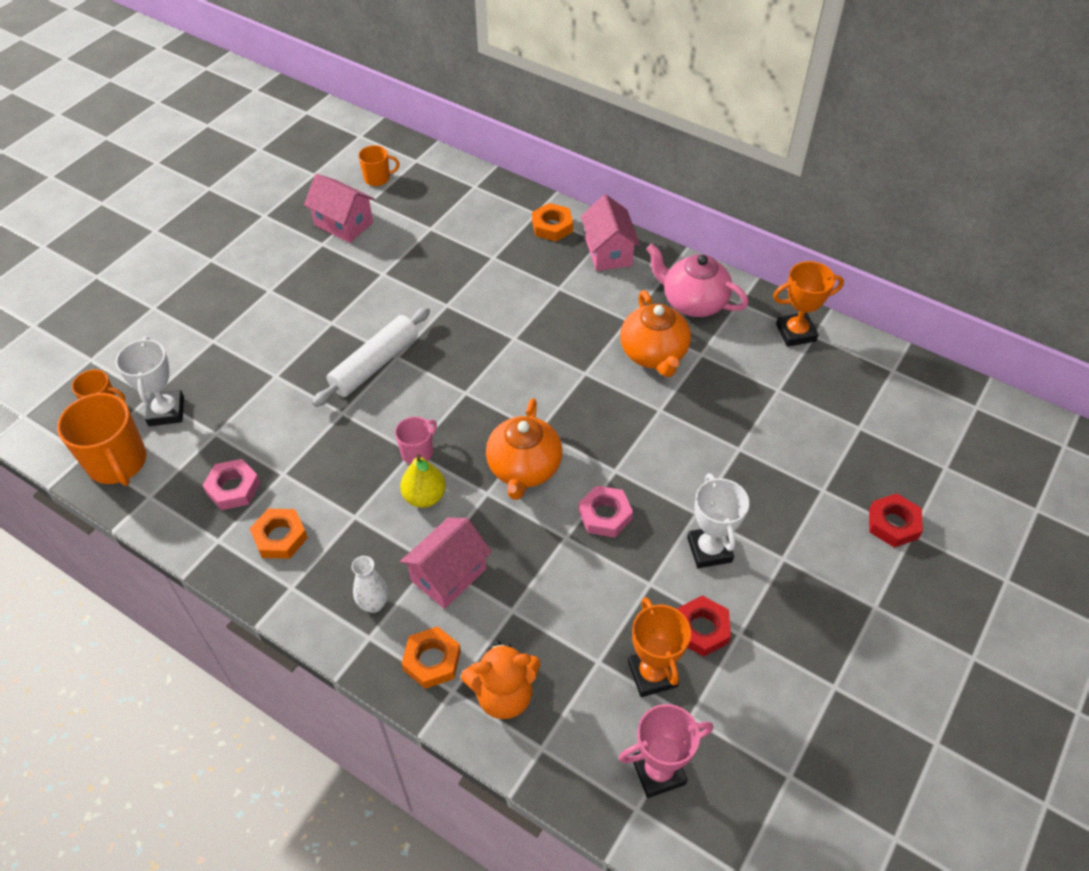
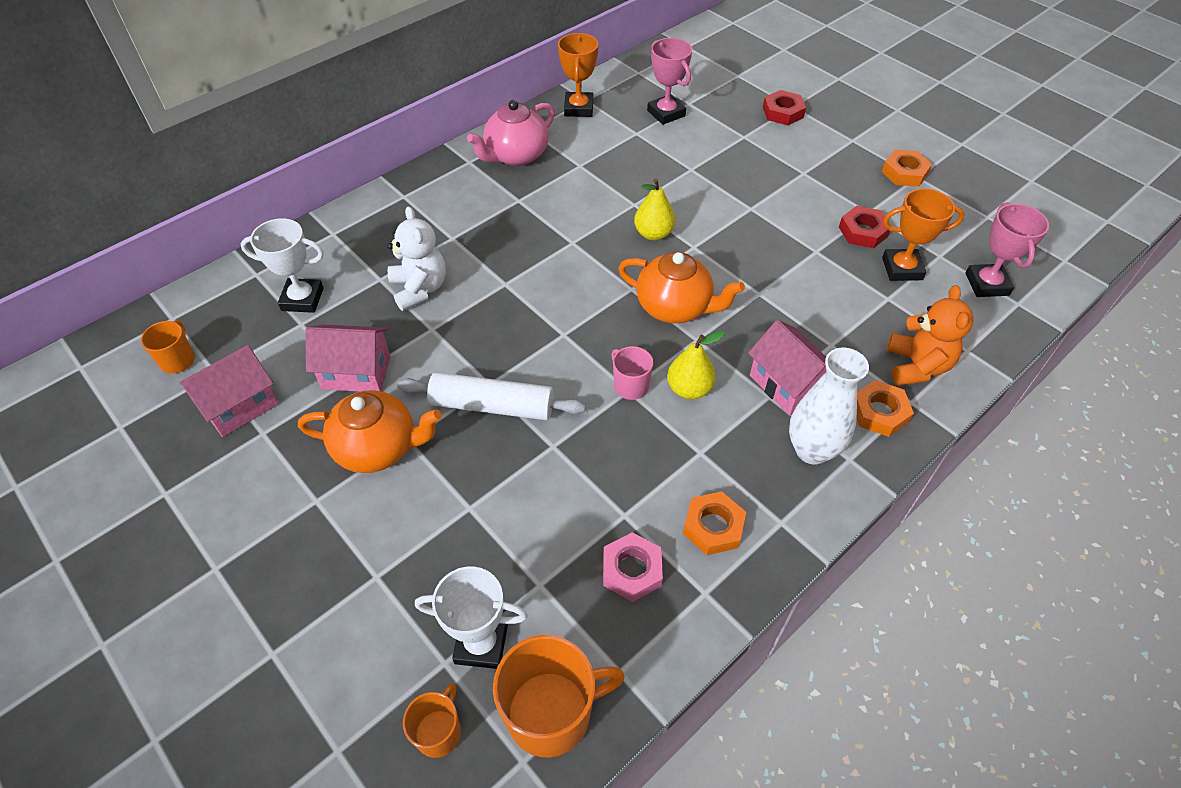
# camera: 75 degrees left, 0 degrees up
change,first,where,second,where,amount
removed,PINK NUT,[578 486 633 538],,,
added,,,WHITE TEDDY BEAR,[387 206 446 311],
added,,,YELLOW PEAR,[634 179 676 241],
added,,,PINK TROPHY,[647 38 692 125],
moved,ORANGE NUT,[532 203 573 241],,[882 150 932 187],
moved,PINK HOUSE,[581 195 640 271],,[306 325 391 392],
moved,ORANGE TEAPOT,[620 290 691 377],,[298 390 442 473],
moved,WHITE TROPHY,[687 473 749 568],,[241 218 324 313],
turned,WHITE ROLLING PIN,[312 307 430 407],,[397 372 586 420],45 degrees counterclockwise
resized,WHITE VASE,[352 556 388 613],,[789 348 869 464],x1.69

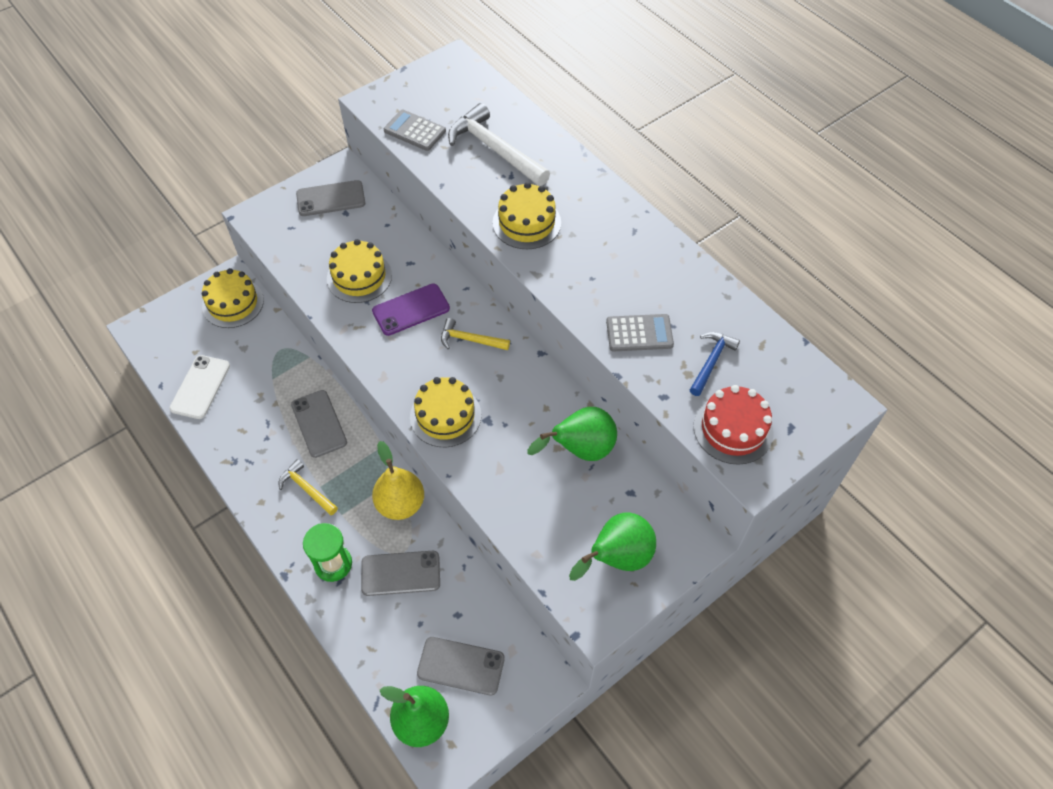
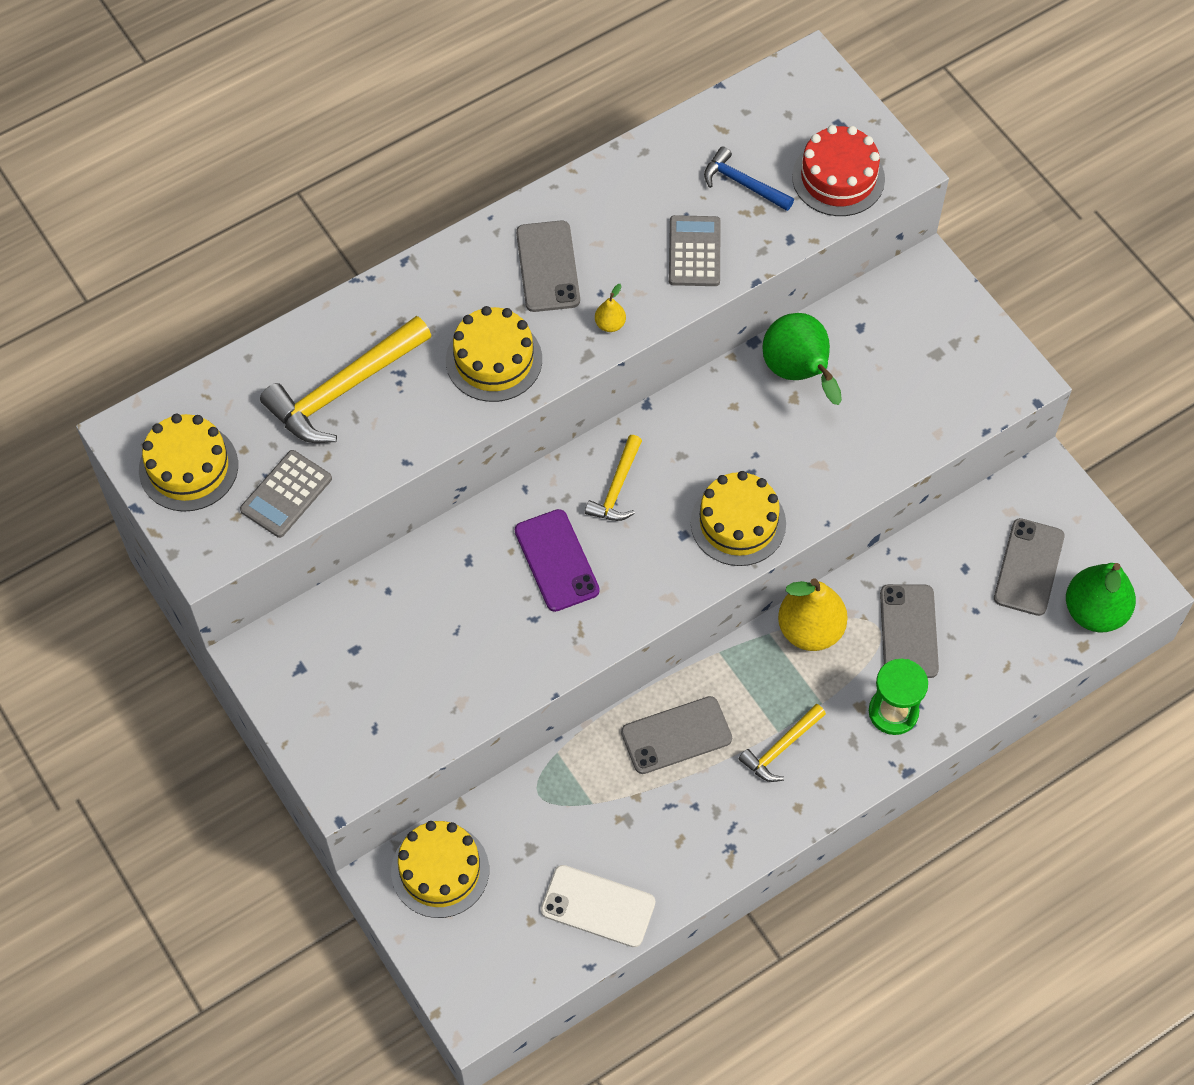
# camera: 85 degrees left, 5 degrees up
change,first,where,second,where,amount
removed,GREEN PEAR,[569 512 656 581],,,
added,,,YELLOW PEAR,[595 284 626 332],
moved,GREY PHONE,[296 180 365 216],,[516 221 580 312],
moved,YELLOW CAKE,[327 239 392 303],,[139 414 238 512],
recoloured,WHITE HAMMER,[448 103 550 186],YELLOW HAMMER,[260 316 431 443],

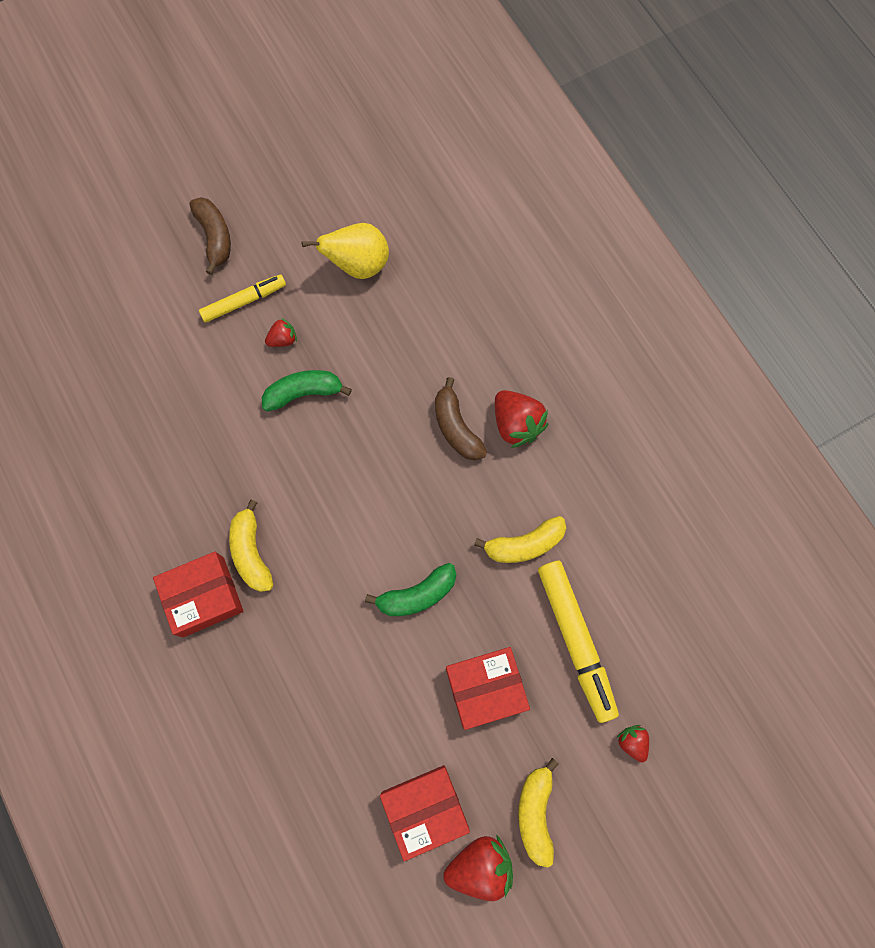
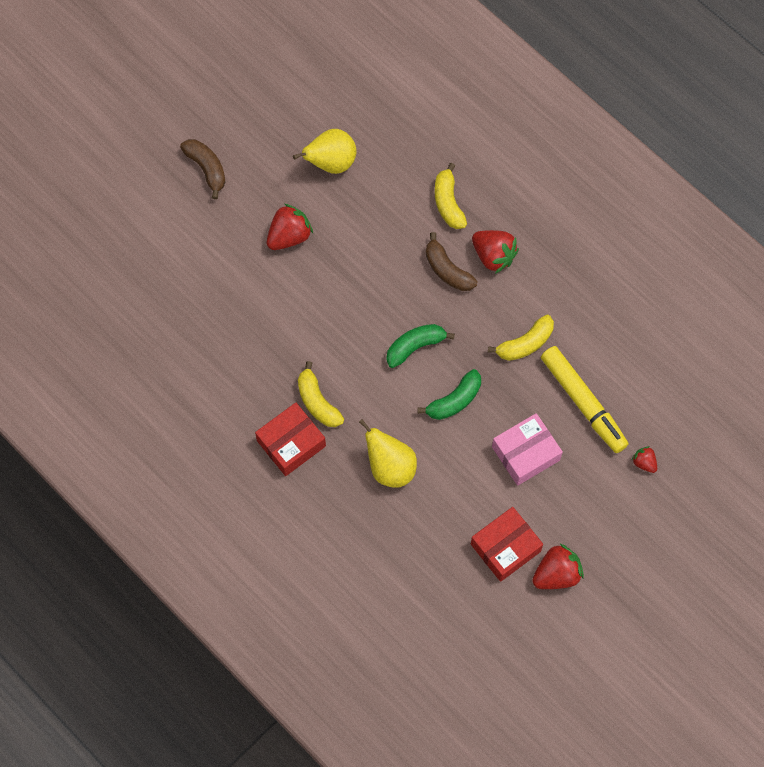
# camera: 15 degrees left, 5 degrees down
change,first,where,second,where,amount
removed,YELLOW MARKER,[199 274 286 323],,,
added,,,YELLOW PEAR,[359 419 417 488],
moved,GREEN BANANA,[262 370 352 411],,[386 324 455 368],
moved,YELLOW BANANA,[518 758 559 868],,[435 163 467 229],
recoloured,RED BOX,[446 647 530 730],PINK BOX,[492 413 563 485],
resized,RED STRAWBERRY,[265 318 297 347],,[267 204 313 250],x1.84

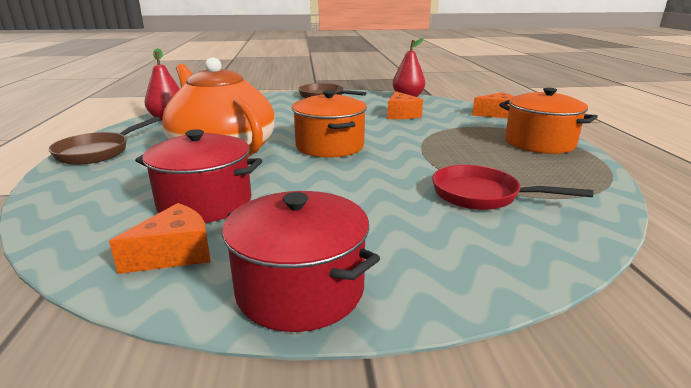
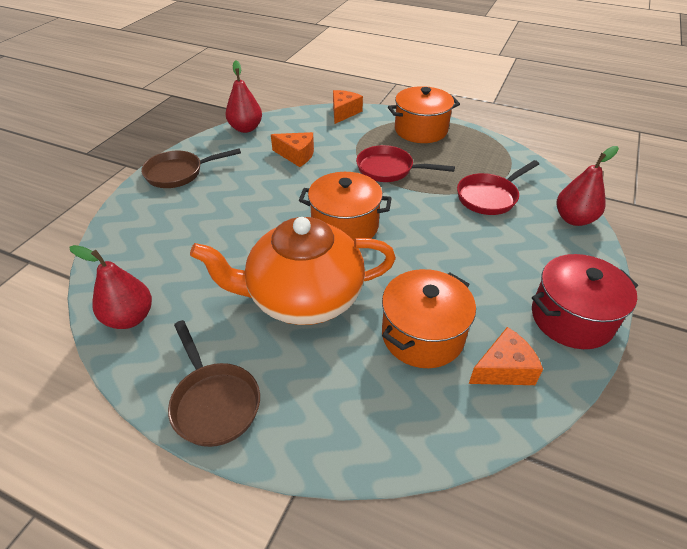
# camera: 60 degrees left, 20 degrees up
change,first,where,second,where,amount
added,,,RED PAN,[356 145 455 182],
added,,,RED PEAR,[556 146 619 226],
recoloured,RED POT,[135 129 262 223],ORANGE POT,[382 269 476 368],
turned,ORANGE CHEESE,[109 203 210 274],,[469 327 543 385],75 degrees clockwise

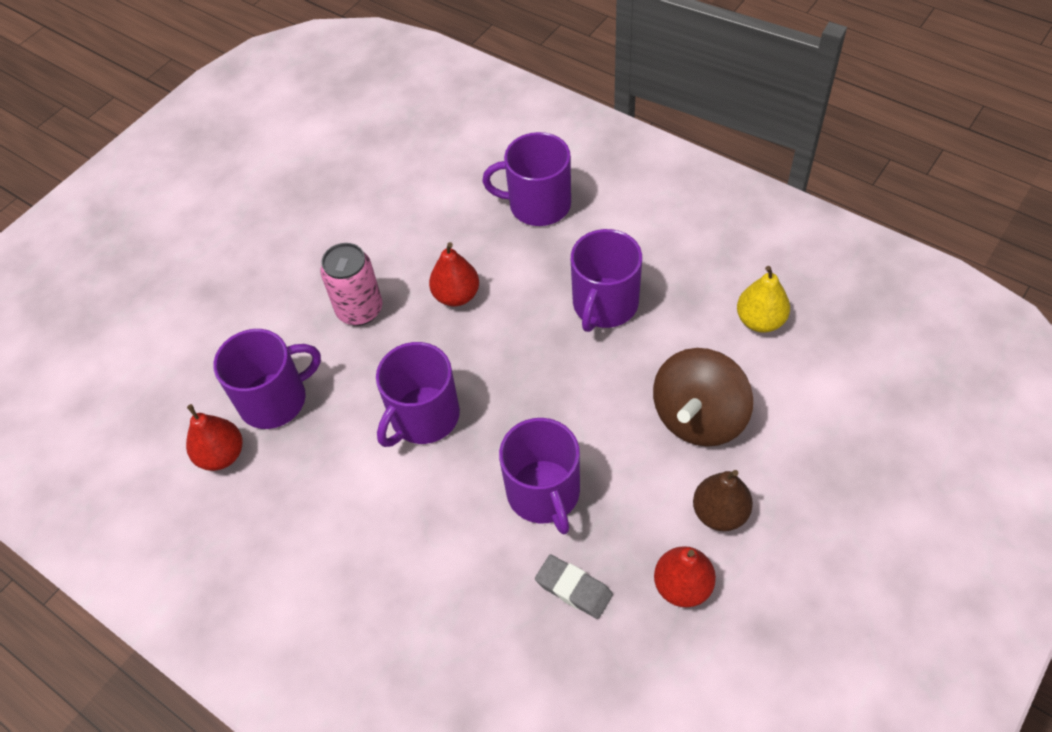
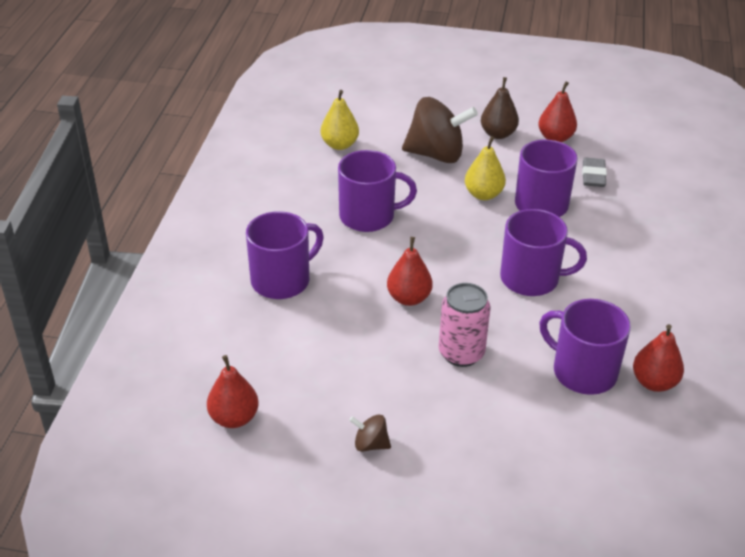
# camera: 120 degrees left, 15 degrees down
change,first,where,second,where,amount
added,,,RED PEAR,[207 355 259 428],
added,,,BROWN SPINNING TOP,[349 414 391 452],
added,,,YELLOW PEAR,[465 136 506 200],
turned,PURPLE MUG,[482 132 571 226],,[246 211 324 299],105 degrees counterclockwise

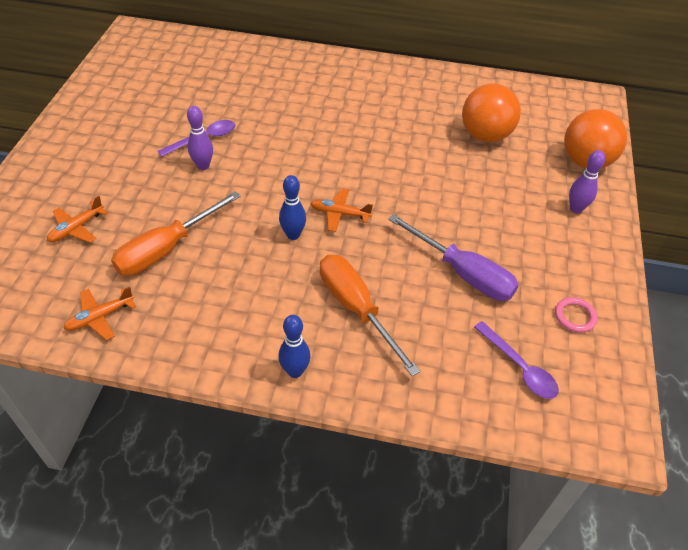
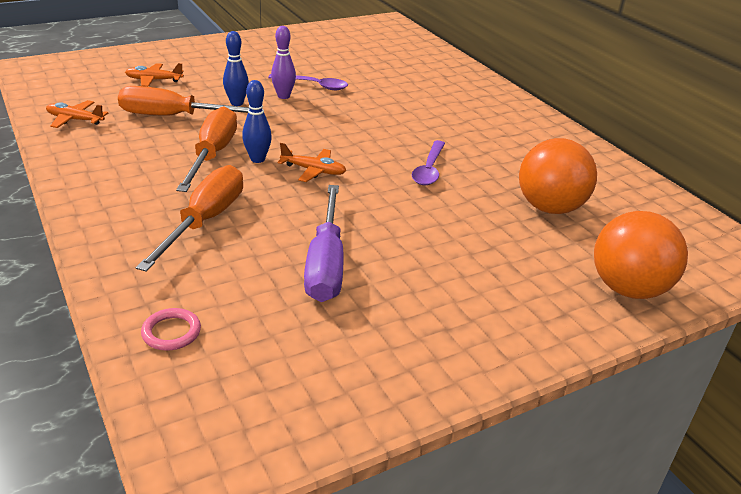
# camera: 50 degrees right, 15 degrees down
change,first,where,second,where,amount
removed,PURPLE BOWLING PIN,[569 150 605 213],,,
added,,,ORANGE SCREWDRIVER,[176 106 237 192],
moved,BLUE BOWLING PIN,[279 315 311 378],,[223 31 249 106],
moved,PURPLE SPOON,[474 321 559 399],,[412 140 445 185],
moved,PINK RING,[555 297 598 333],,[141 308 201 351],
turned,ORANGE PLANE,[310 188 373 232],,[277 143 347 182],135 degrees clockwise

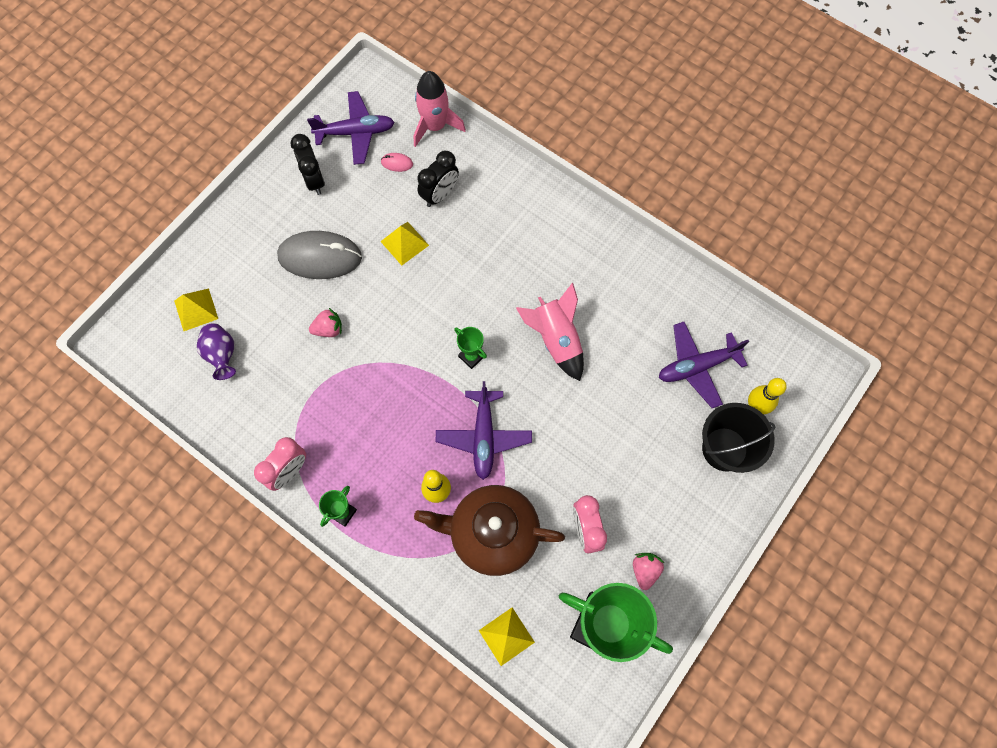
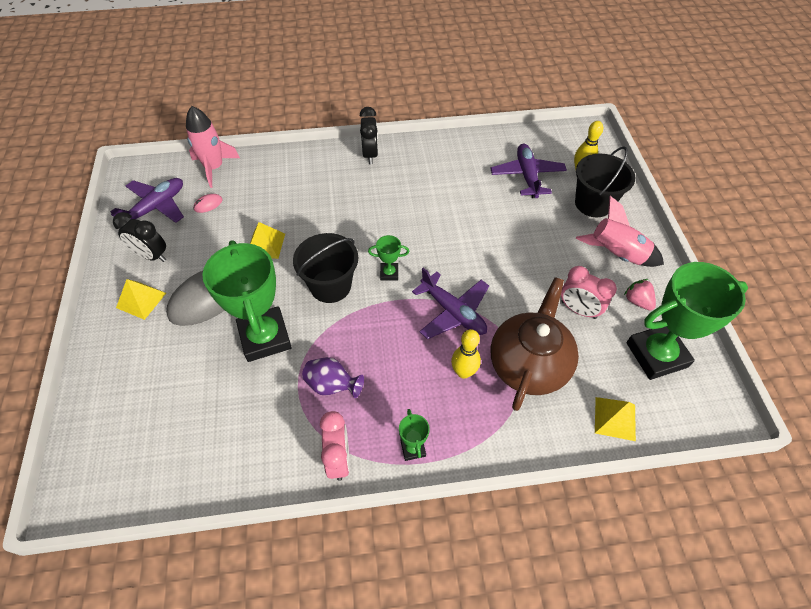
# camera: 45 degrees left, 15 degrees down
change,first,where,second,where,amount
added,,,BLACK BUCKET,[293 233 358 303],
moved,YELLOW PYRAMID,[174 289 218 331],,[116 279 166 320],
moved,PURPLE VASE,[197 323 236 380],,[302 357 364 398],
moved,BLACK CLOCK,[418 151 459 207],,[360 107 378 164],
moved,PINK ROCKET,[516 283 584 381],,[576 196 664 267],
replaced,PINK STRAWBERRY,[309 308 342 337],GREEN TROPHY,[202 240 292 362],
turned,BROWN TEAPOT,[414 485 565 576],,[490 277 579 411],150 degrees clockwise
turned,PURPLE PLANE,[659 322 749 408],,[490 143 567 198],150 degrees clockwise

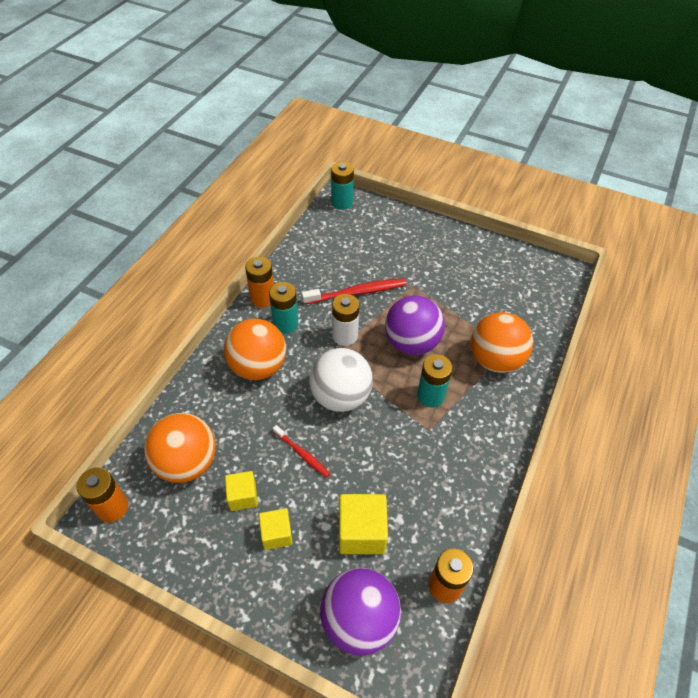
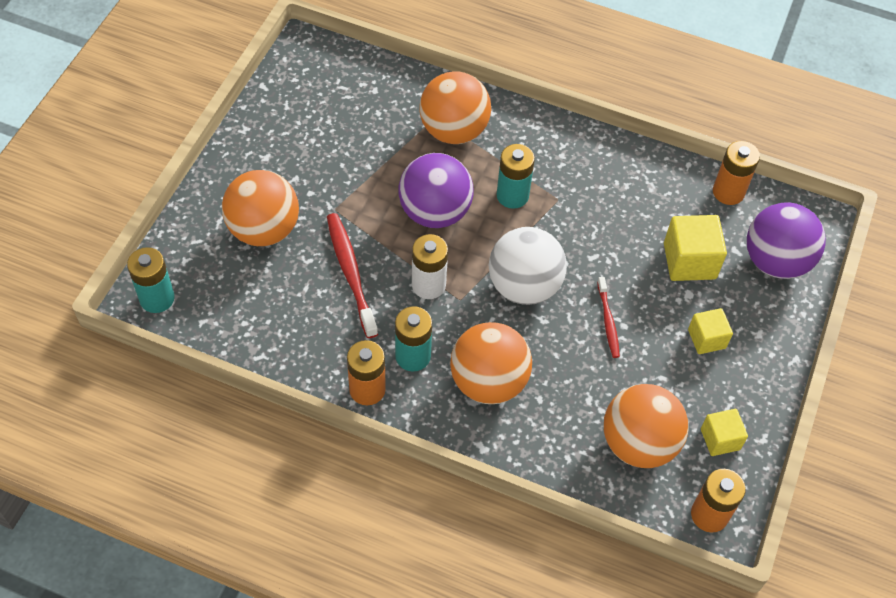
# camera: 95 degrees left, 5 degrees up
change,first,where,second,where,amount
added,,,ORANGE BALL,[222 170 299 246],
moved,YELLOW CUBE,[225 471 258 511],,[701 409 748 456],
turned,RED TOOTHBRUSH,[273 425 331 478],,[597 277 620 358],135 degrees clockwise

